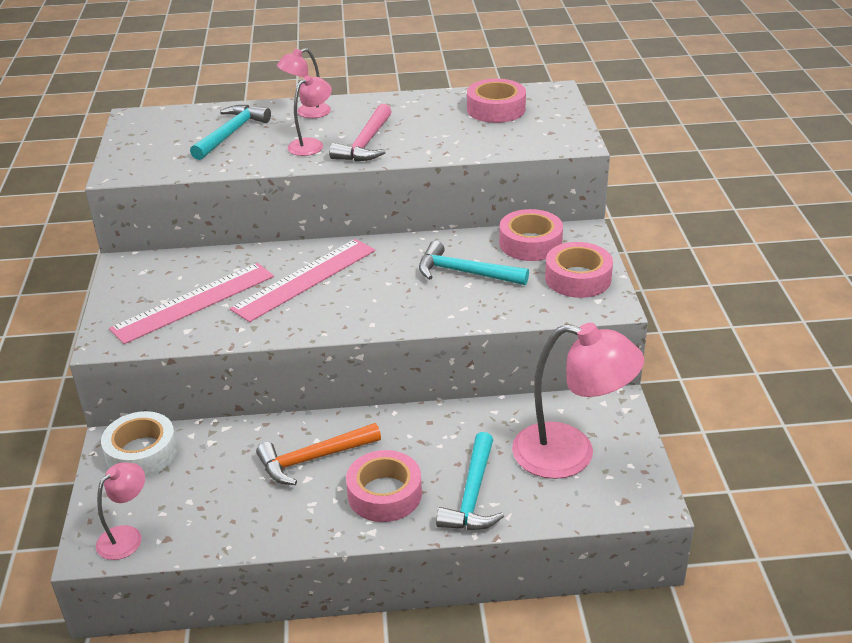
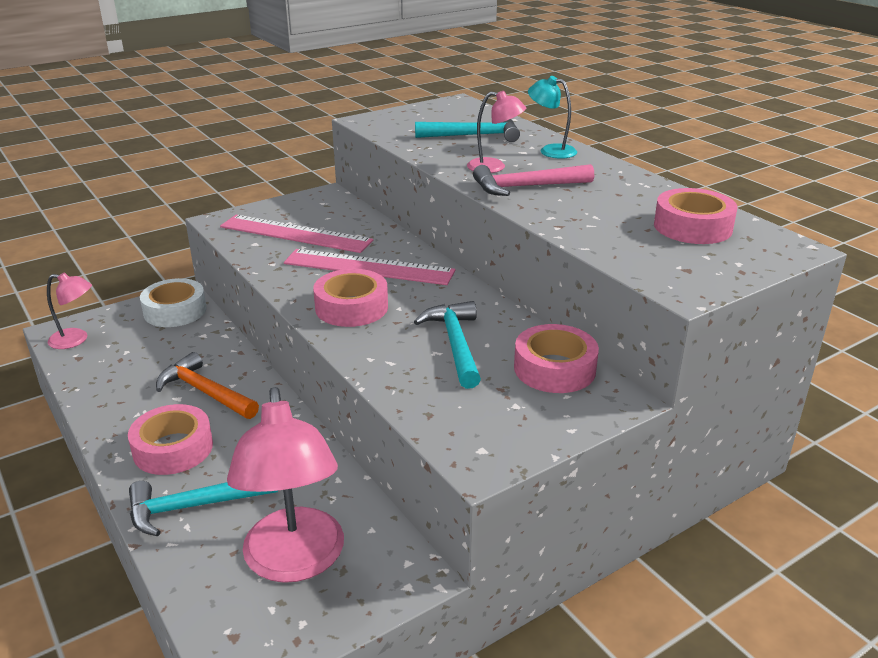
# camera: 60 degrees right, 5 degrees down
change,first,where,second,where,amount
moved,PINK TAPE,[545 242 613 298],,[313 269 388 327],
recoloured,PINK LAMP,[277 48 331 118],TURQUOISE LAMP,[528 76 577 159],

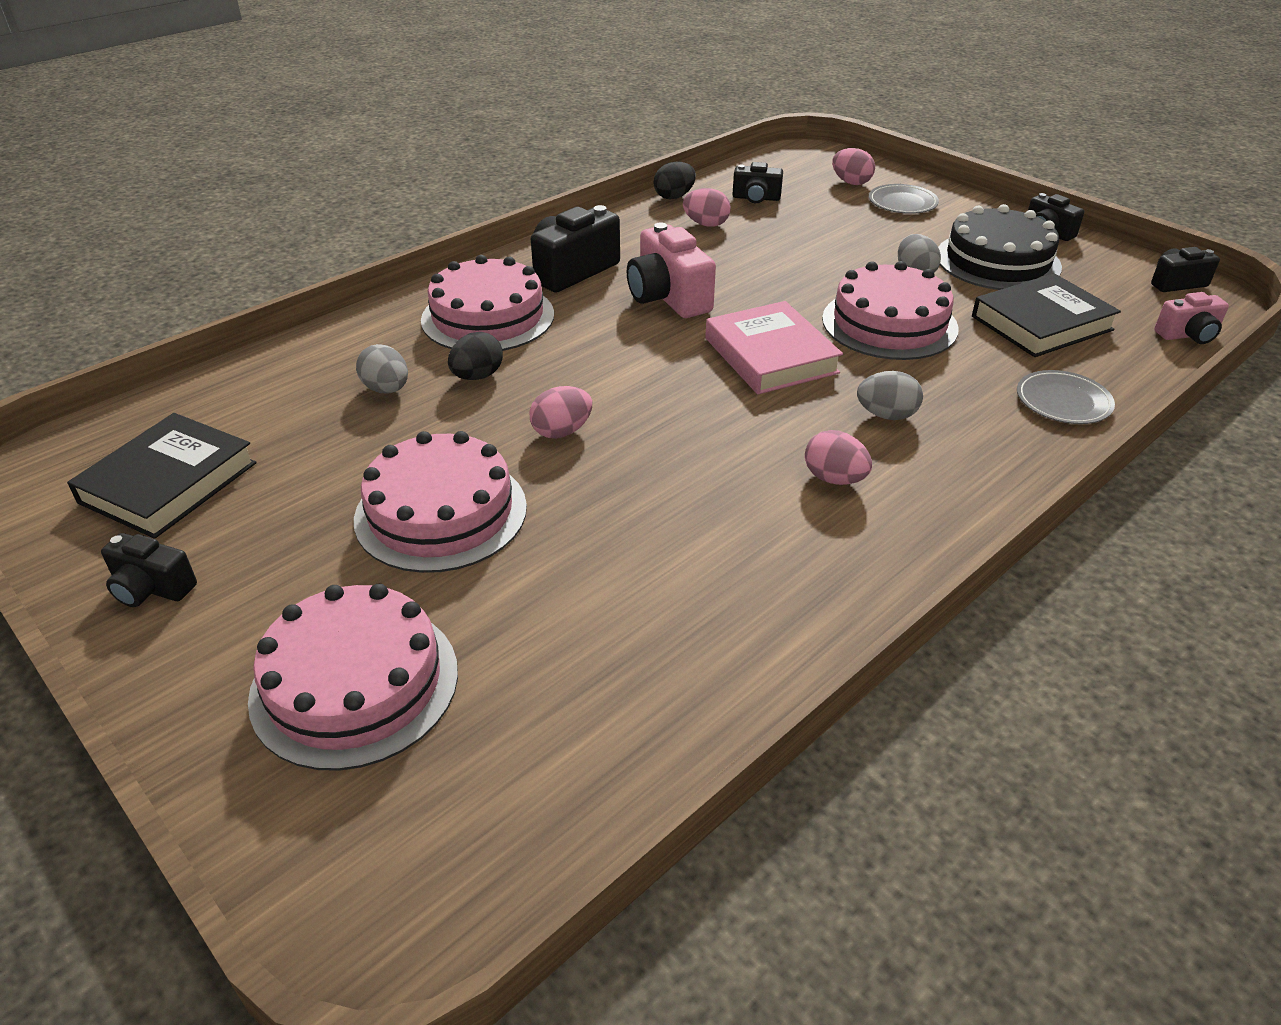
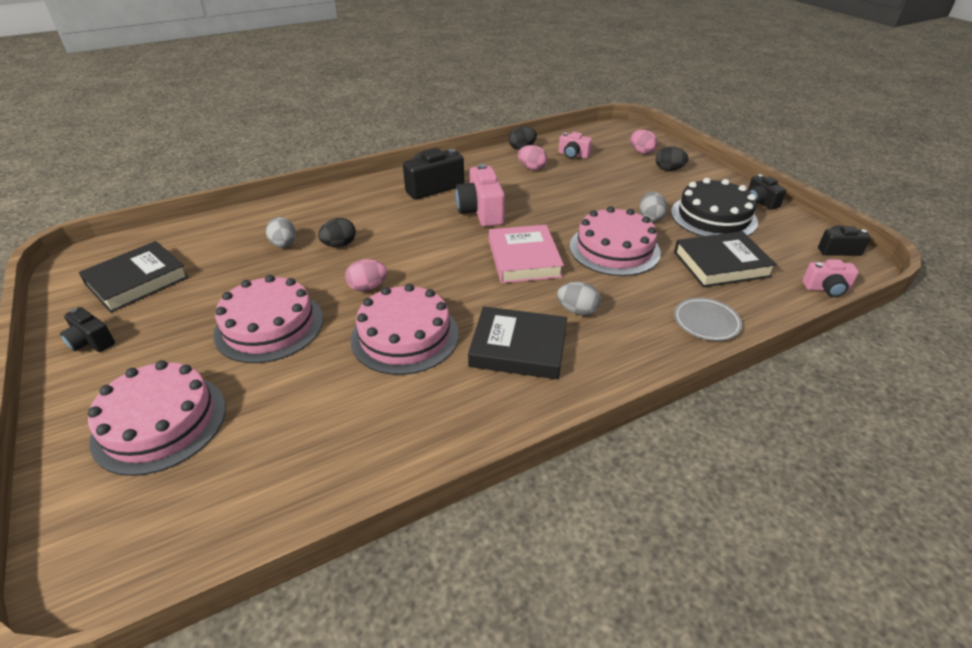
# camera: 15 degrees right, 0 degrees up
change,first,where,second,where,amount
moved,PINK CAKE,[421 255 554 351],,[351 284 459 375],
replaced,PINK EGG,[805 430 872 485],BLACK BOOK,[468 306 567 379],
replaced,GREY PLATE,[869 184 939 214],BLACK EGG,[656 147 689 171],
recoloured,BLACK CAMERA,[733 162 783 203],PINK CAMERA,[558 132 592 159],

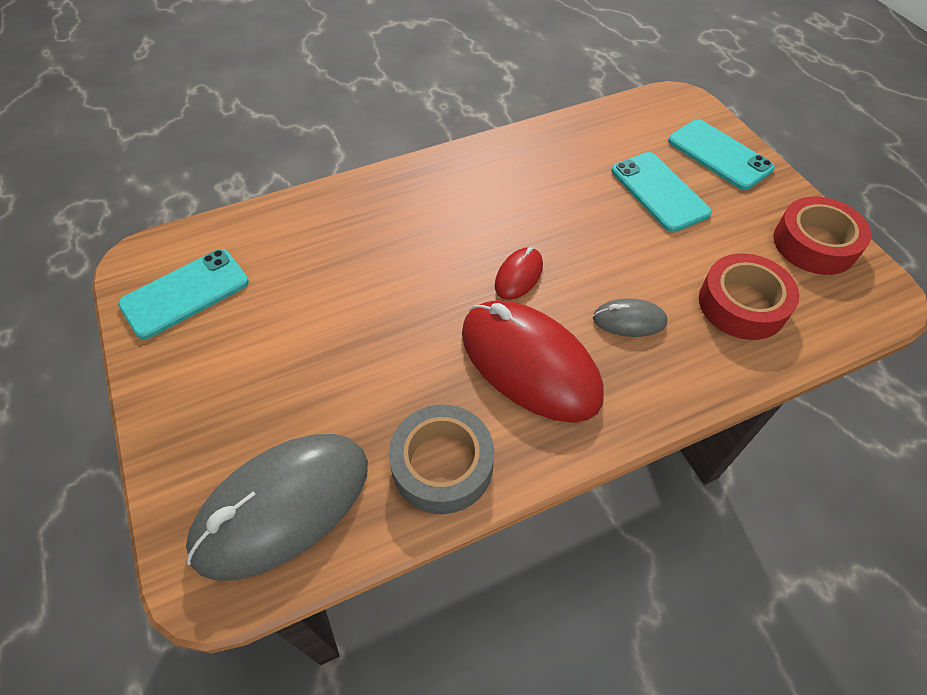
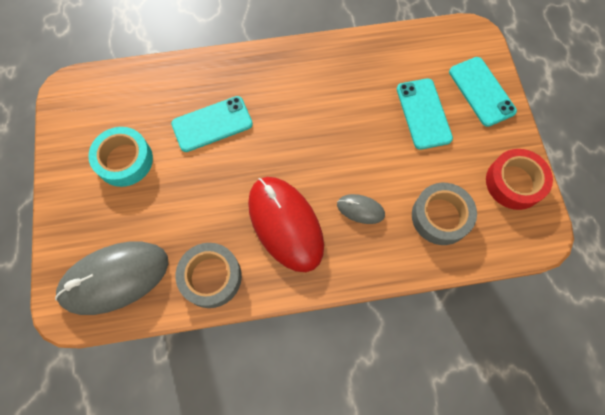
# camera: 15 degrees right, 15 degrees up
change,first,where,second,where,amount
removed,RED MOUSE,[495 247 543 300],,,
added,,,TURQUOISE TAPE,[88 127 153 187],
moved,TURQUOISE PHONE,[118 249 249 340],,[171 96 253 152],
recoloured,RED TAPE,[699 253 799 340],GREY TAPE,[412 183 477 245],

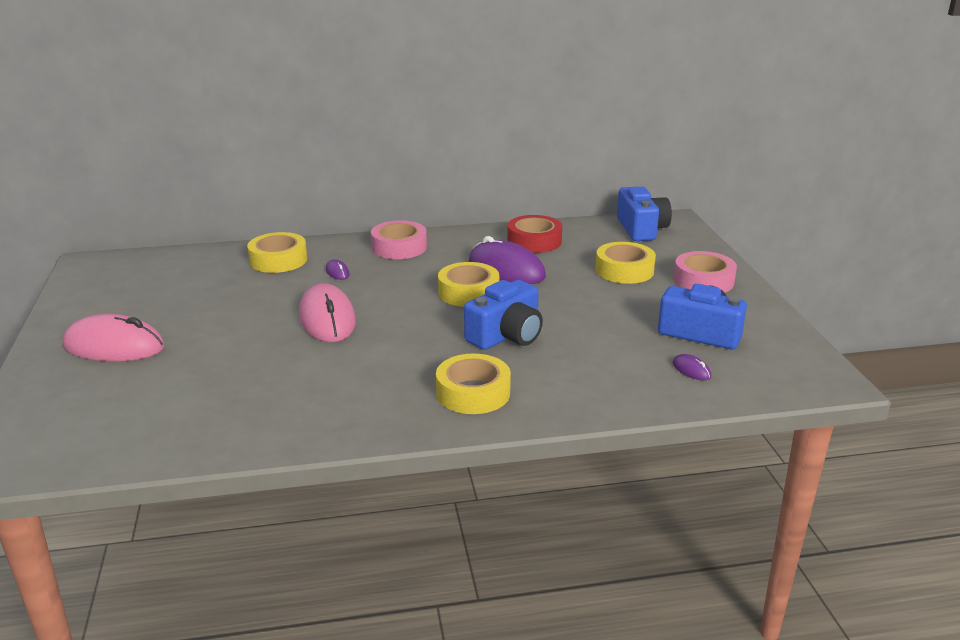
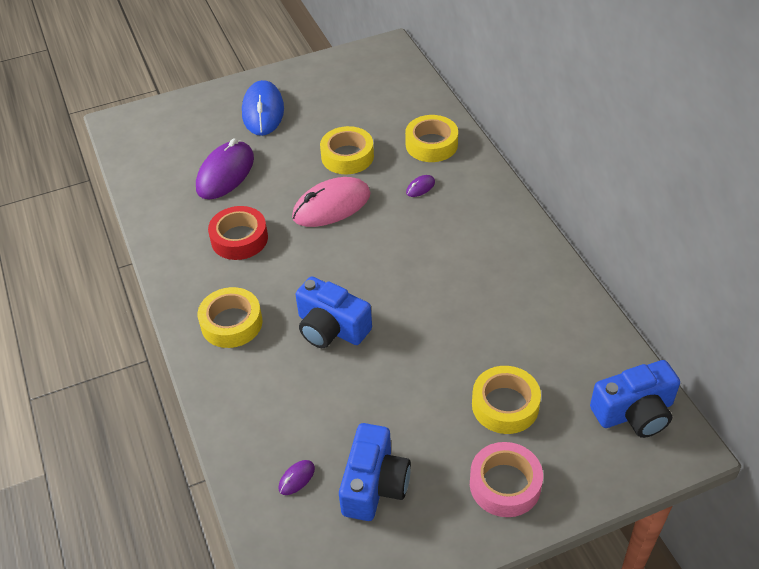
# camera: 80 degrees right, 20 degrees up
change,first,where,second,where,amount
removed,PINK TAPE,[371 220 427 259],,,
moved,YELLOW TAPE,[438 262 499 307],,[320 126 374 174],
moved,PURPLE MOUSE,[469 236 546 284],,[196 138 254 199],
moved,RED TAPE,[507 215 562 253],,[208 206 268 260],
recoloured,PINK MOUSE,[63 314 165 361],BLUE MOUSE,[242 80 284 136],

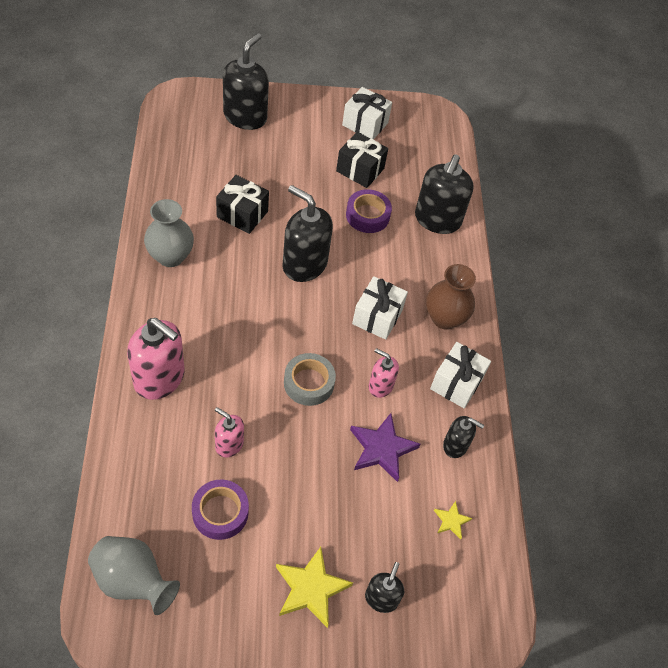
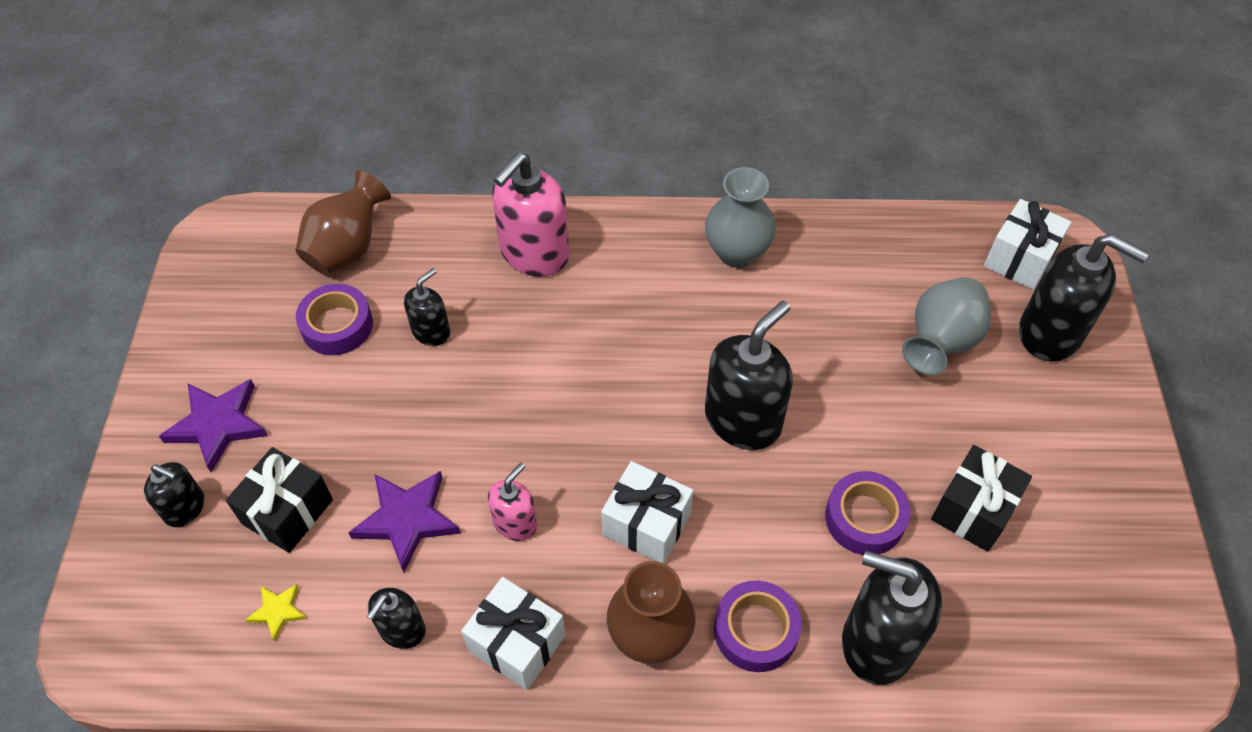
# camera: 100 degrees right, 0 degrees up
change,first,where,second,where,amount
removed,GREY TAPE,[284 353 336 406],,,
added,,,BROWN VASE,[295 170 391 275],
added,,,PURPLE TAPE,[714 580 802 672],
moved,GREY VASE,[88 536 180 615],,[902 277 991 375],
moved,BLACK GIFT,[216 175 269 234],,[226 447 333 553],
moved,WHITE GIFT,[342 87 392 139],,[984 199 1071 290],
recoloured,PINK SOAP DISPENSER,[215 407 244 457],BLACK SOAP DISPENSER,[404 268 450 346],
recoloured,YELLOW STAR,[276 547 353 628],PURPLE STAR,[159 379 268 472],

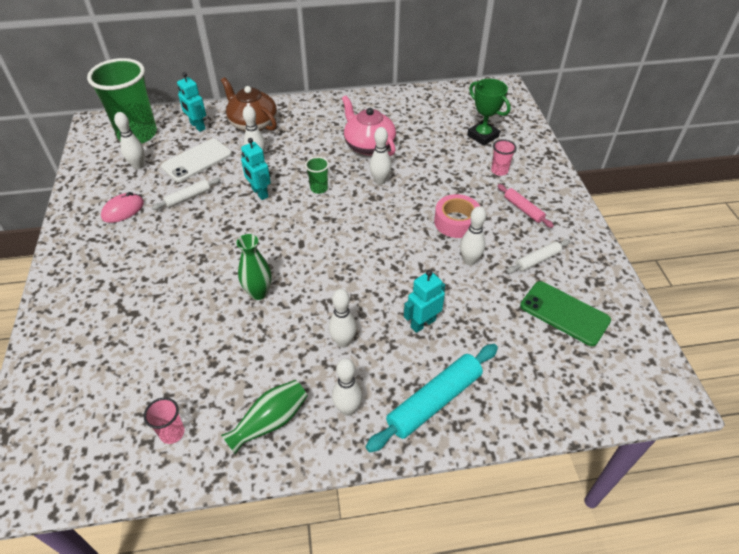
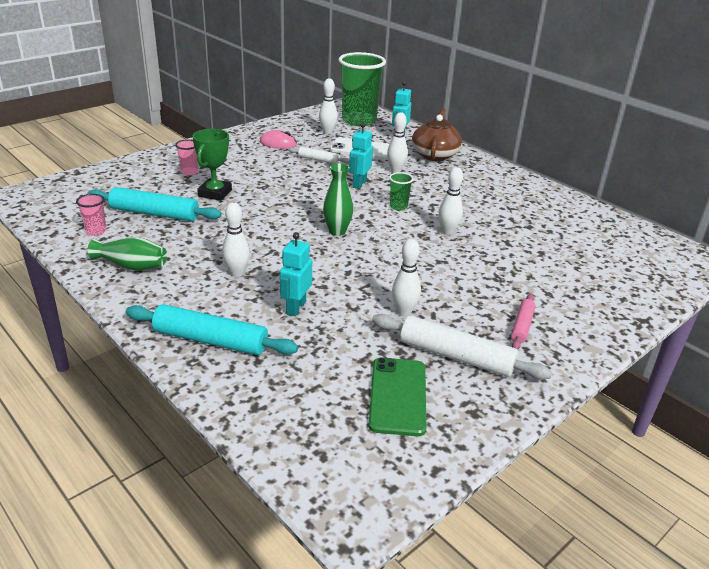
# camera: 55 degrees right, 15 degrees down
change,first,where,second,where,amount
removed,WHITE BOWLING PIN,[332 358 363 416],,,
removed,PINK TEAPOT,[342 95 396 156],,,
removed,PINK TAPE,[434 194 480 238],,,
added,,,TURQUOISE ROLLING PIN,[87 187 222 221],
moved,GREEN VASE,[237 234 272 300],,[323 163 353 236],
moved,GREEN TROPHY,[467 79 511 146],,[193 129 232 201],
moved,PINK CUP,[491 139 516 176],,[175 139 198 175],
turned,TURQUOISE ROBOT,[404 270 445 333],,[280 233 312 316],90 degrees counterclockwise
resized,WHITE ROLLING PIN,[506 239 570 274],,[372 314 552 380],x1.80

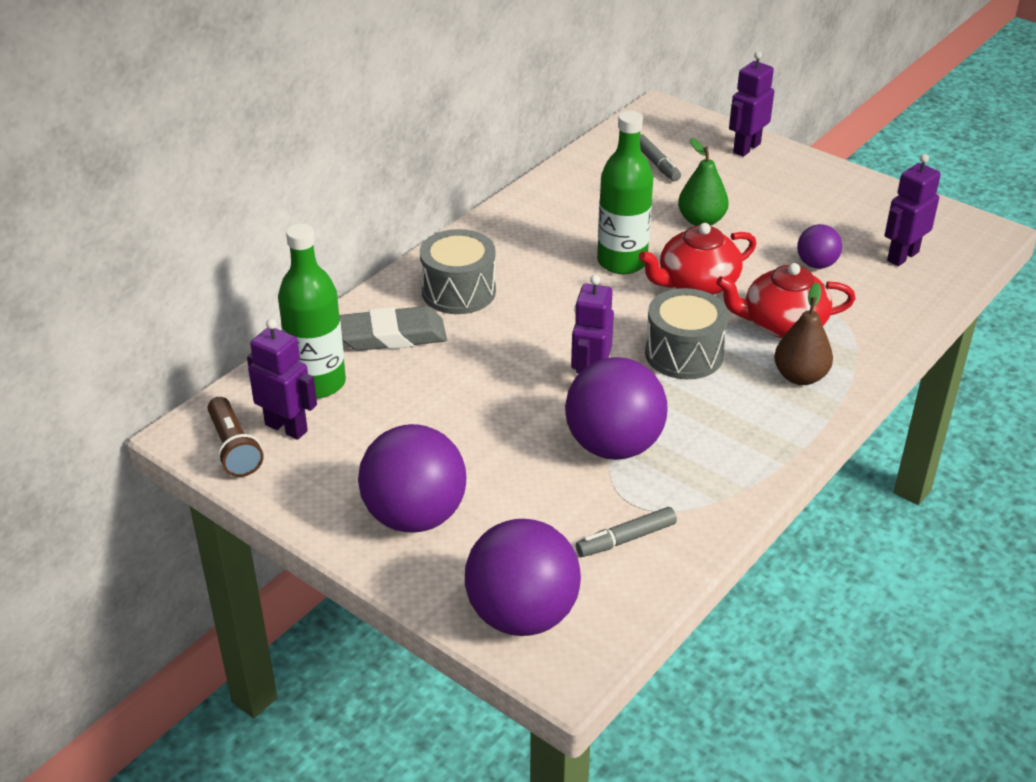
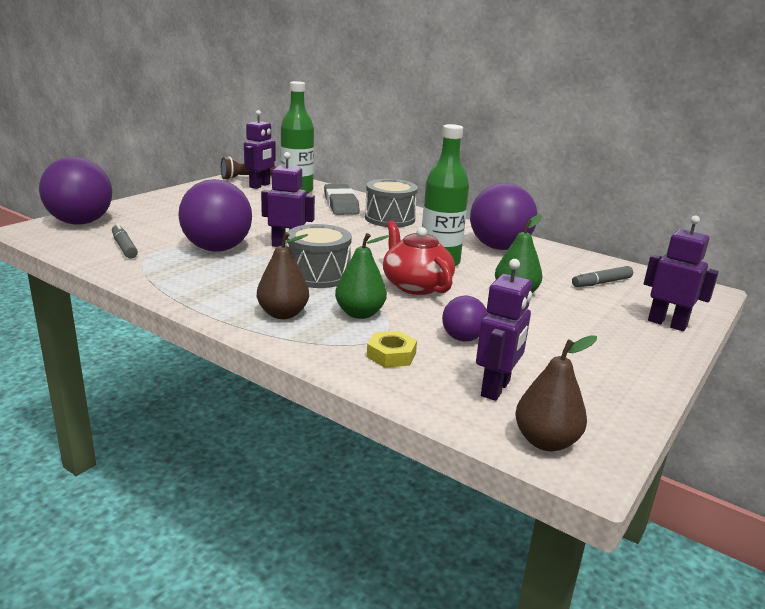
# camera: 85 degrees right, 15 degrees down
change,first,where,second,where,amount
added,,,YELLOW NUT,[367 331 417 368],
added,,,BROWN PEAR,[515 335 597 451],
moved,PURPLE BALL,[358 424 466 533],,[470 183 537 250],
replaced,RED TEAPOT,[716 263 856 338],GREEN PEAR,[335 233 389 319],
turned,PURPLE ROBOT,[884 154 941 266],,[476 259 532 401],75 degrees clockwise

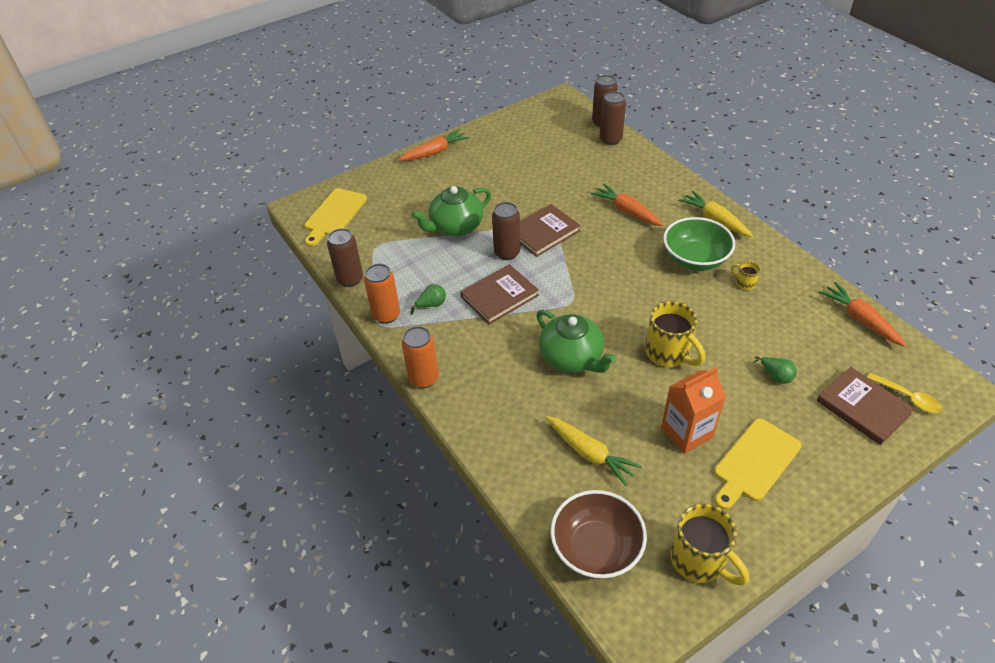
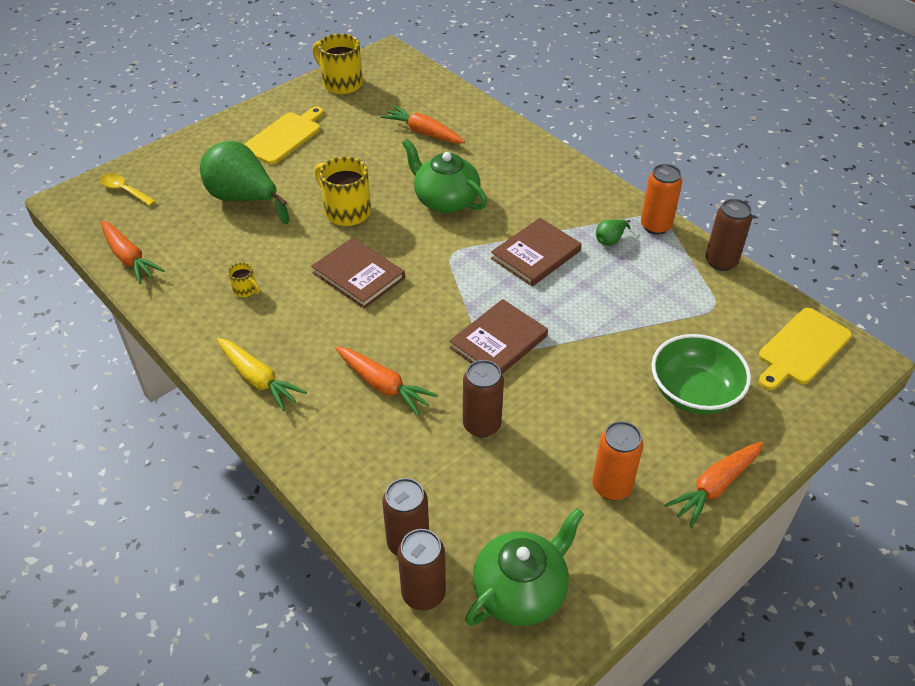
# camera: 170 degrees right, 0 degrees up
change,first,where,second,where,amount
removed,BROWN BOWL,[550 490 647 579],,,
removed,ORANGE CARTON,[661 367 726 454],,,
moved,ORANGE CAN,[402 326 439 388],,[592 421 643 500],
moved,GREEN TEAPOT,[411 186 491 236],,[465 508 584 626],
moved,BROWN CAN,[492 202 520 260],,[463 360 504 438],
moved,GREEN BOWL,[663 217 735 271],,[652 334 751 414],
moved,BROWN BOOK,[817 367 915 445],,[311 237 405 309],
recoloured,YELLOW CARROT,[546 416 642 486],ORANGE CARROT,[381 105 465 143],
turned,YELLOW CUTTING BOARD,[305 188 367 247],,[759 308 852 390],150 degrees counterclockwise
resized,GREEN PEAR,[754 356 797 384],,[200 141 289 224],x2.38

